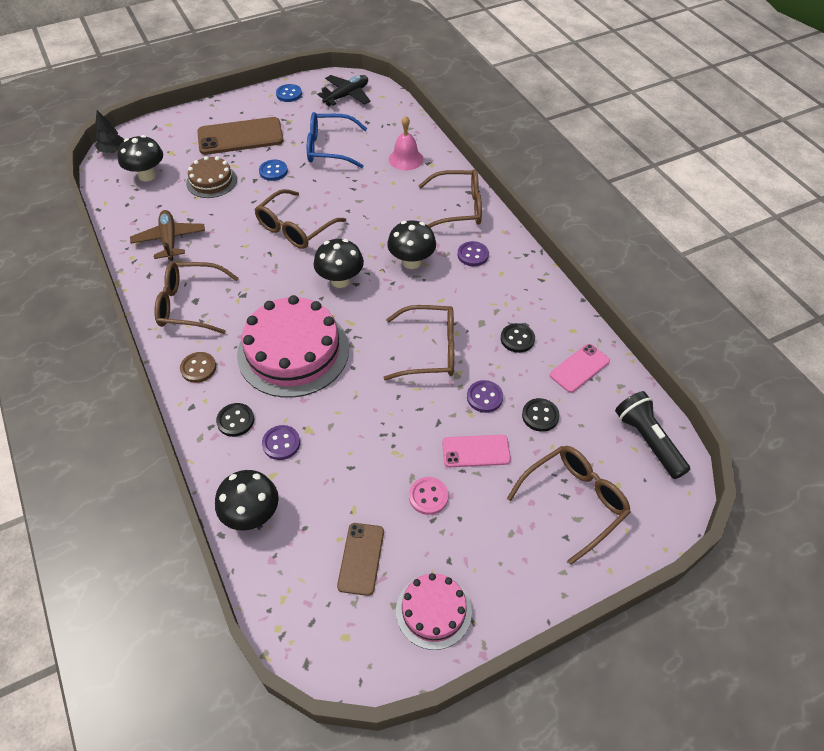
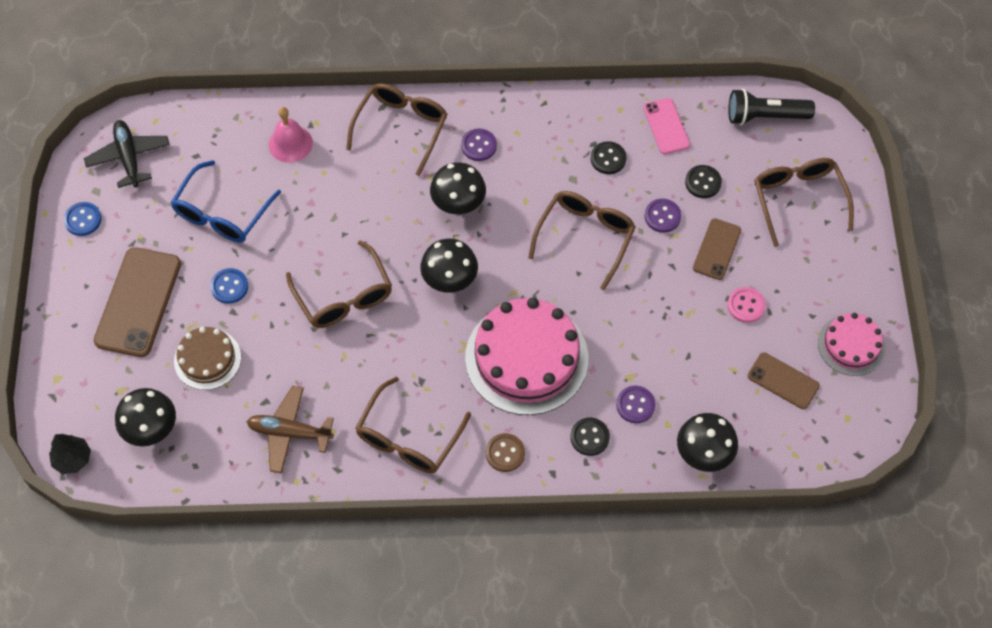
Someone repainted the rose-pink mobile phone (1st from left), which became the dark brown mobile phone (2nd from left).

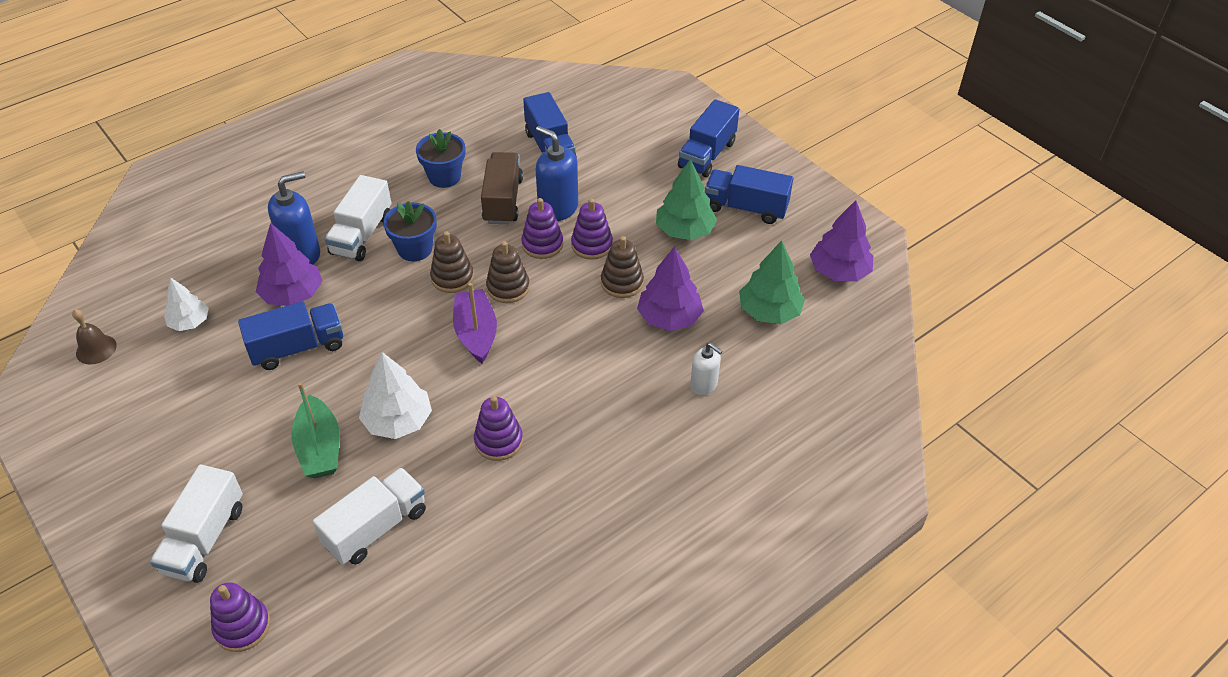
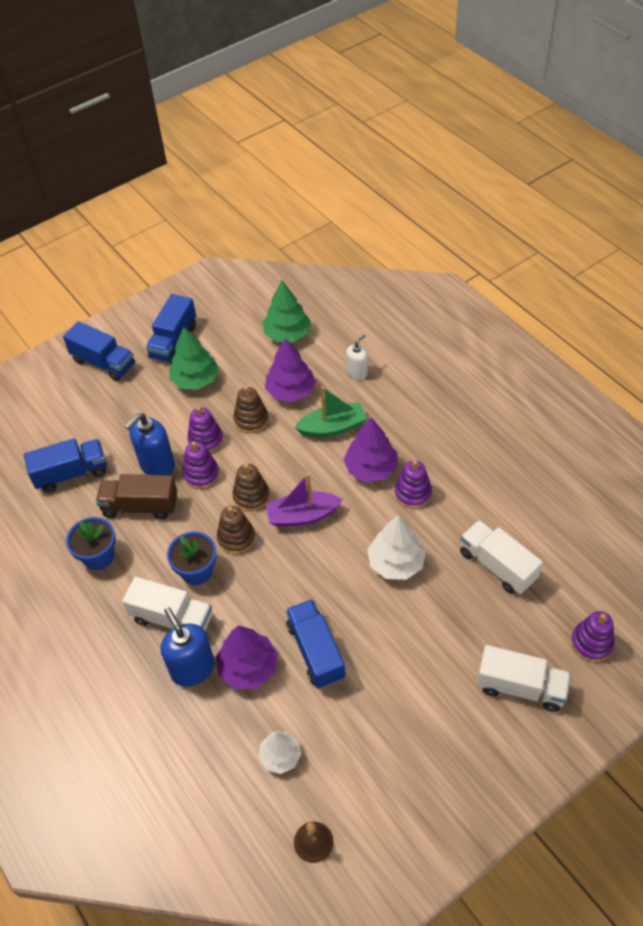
Someone carried the leaf-green sailboat.
Someone carried the violet toy tree (3rd from left).

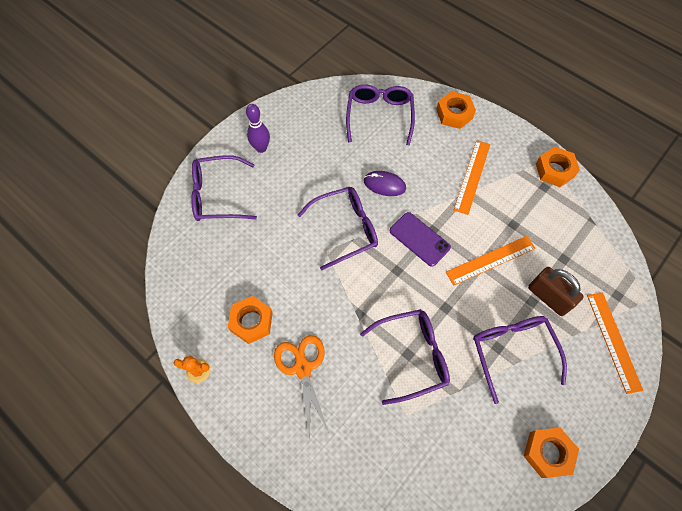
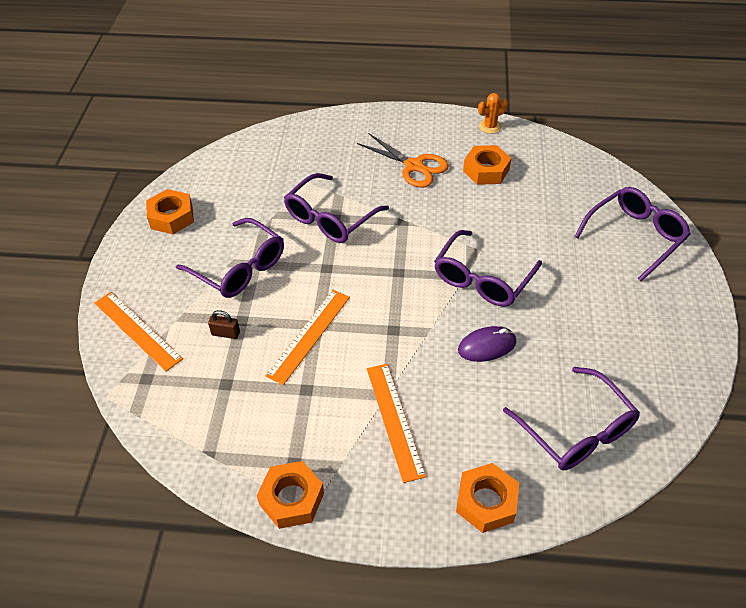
Someone scaled the dark brown small lock by 0.51.
Someone took away the violet tenpin.
Someone took away the violet mobile phone.

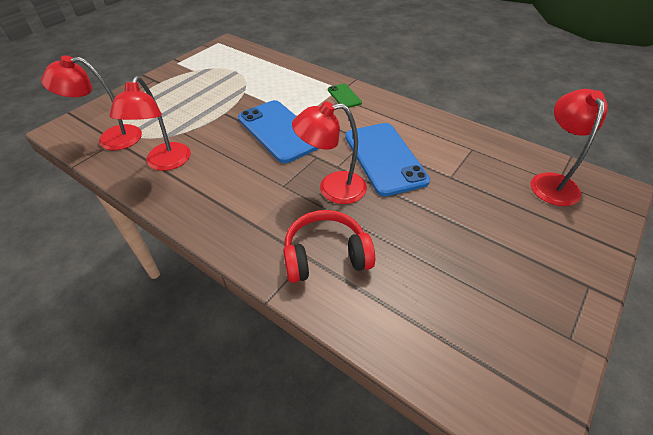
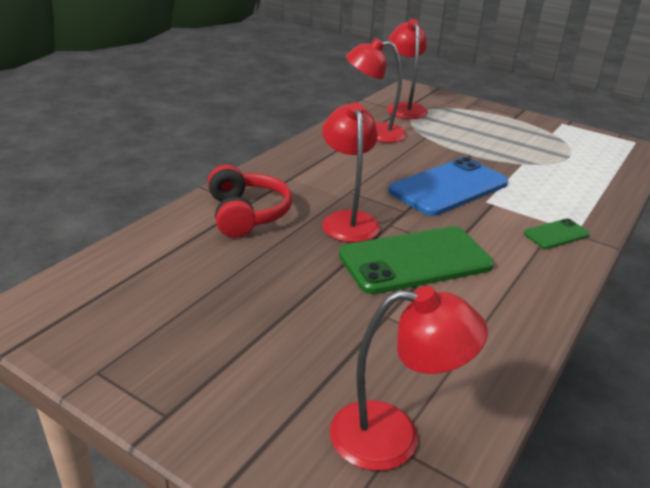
Someone repainted the blue mobile phone (2nd from left), which became the leaf-green mobile phone (1st from left).

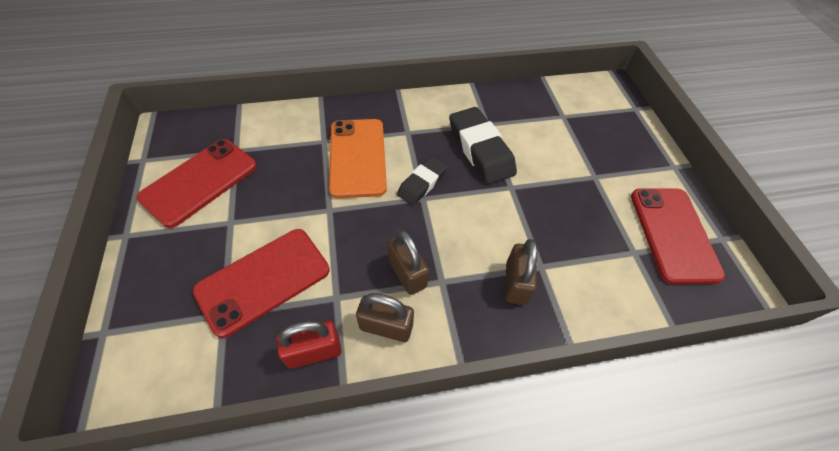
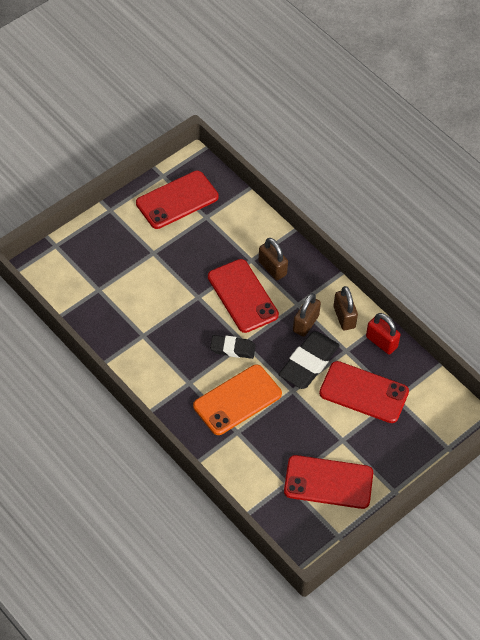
Someone put down the crimson mobile phone (2nd from left).
Someone rotated the dark brown small lock (3rd from left in the first image) by 75 degrees clockwise.
Someone carried the jet-black eraser (2nd from left).

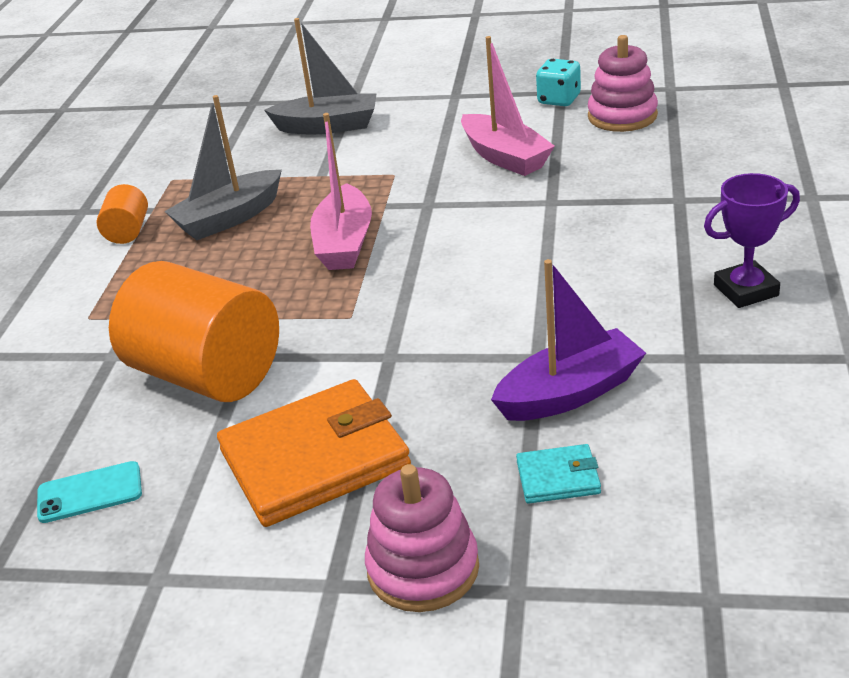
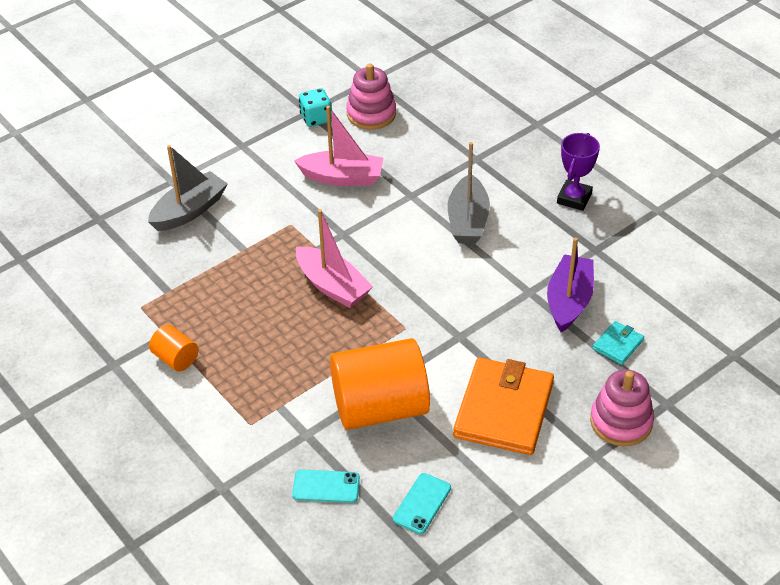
Someone put down the aqua mobile phone (1st from left).
Someone carried the ash-grey sailboat (1st from left in the first image).

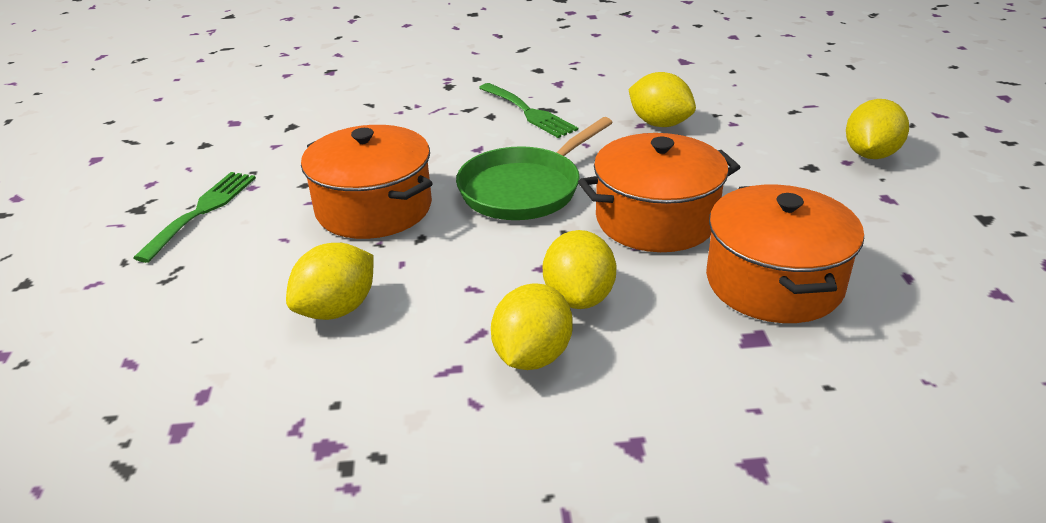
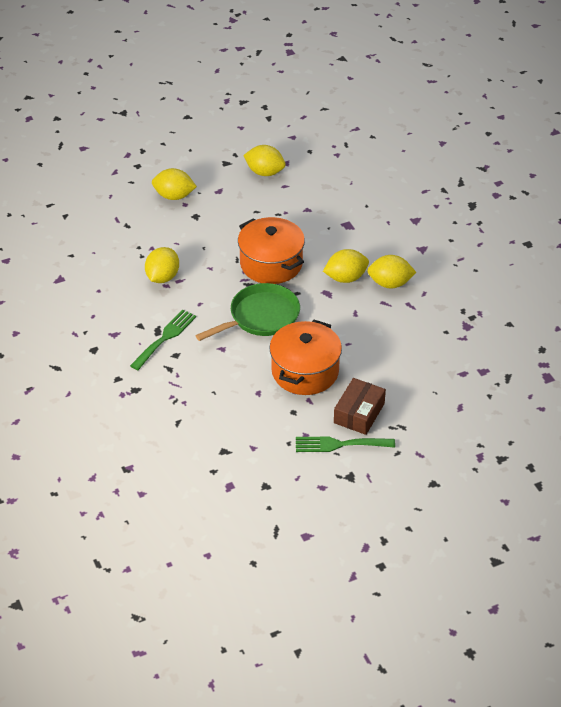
Someone rotated the leaf-green pan by 60 degrees counterclockwise.
Someone carried the golden toy lemon (1st from left in the first image).
Someone put down the dark brown parcel.
Someone took away the bright orange cooking pot (3rd from left).

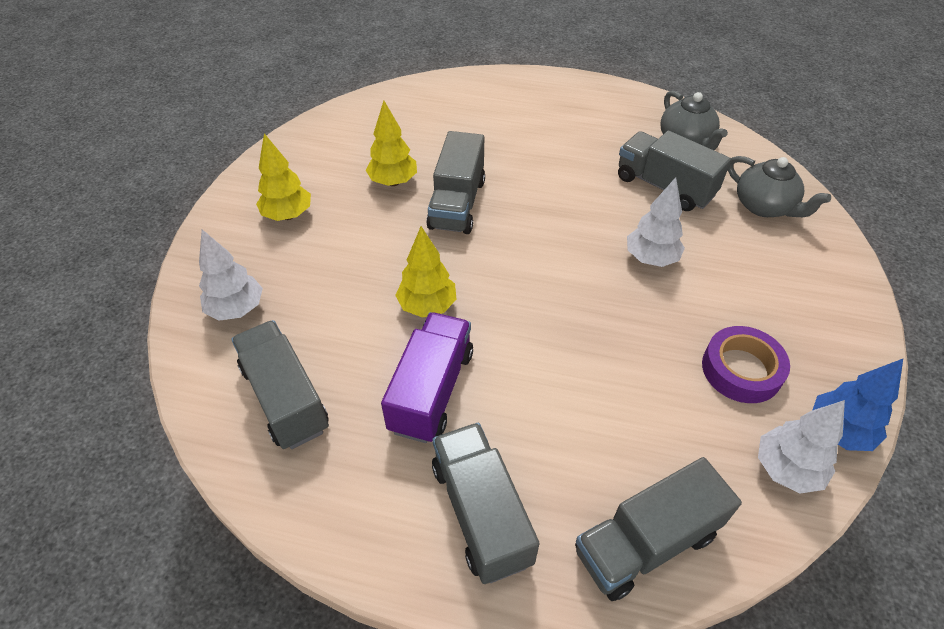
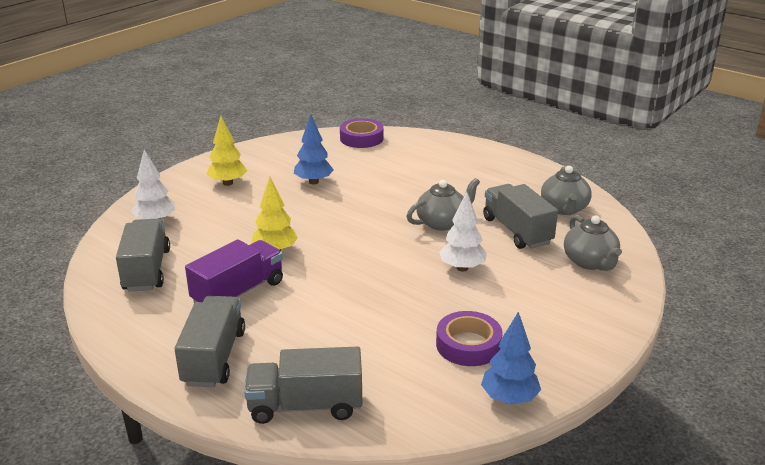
Someone repainted the golden toy tree (2nd from left), which became the blue toy tree (1st from left).
Someone put down the violet sticky tape (1st from left).
Someone put down the ash-grey tea pot (1st from left).
Someone took away the ash-grey toy truck (2nd from left).
Someone took away the white toy tree (3rd from left).

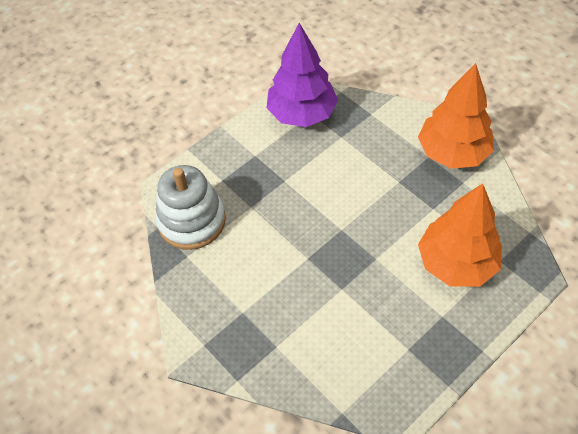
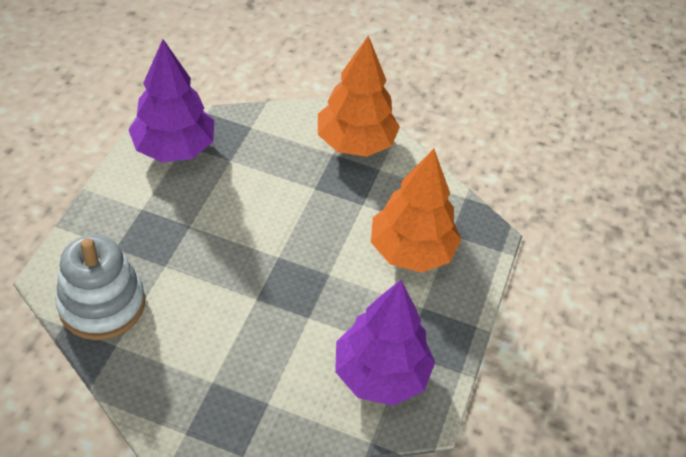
Someone put down the violet toy tree (2nd from left).

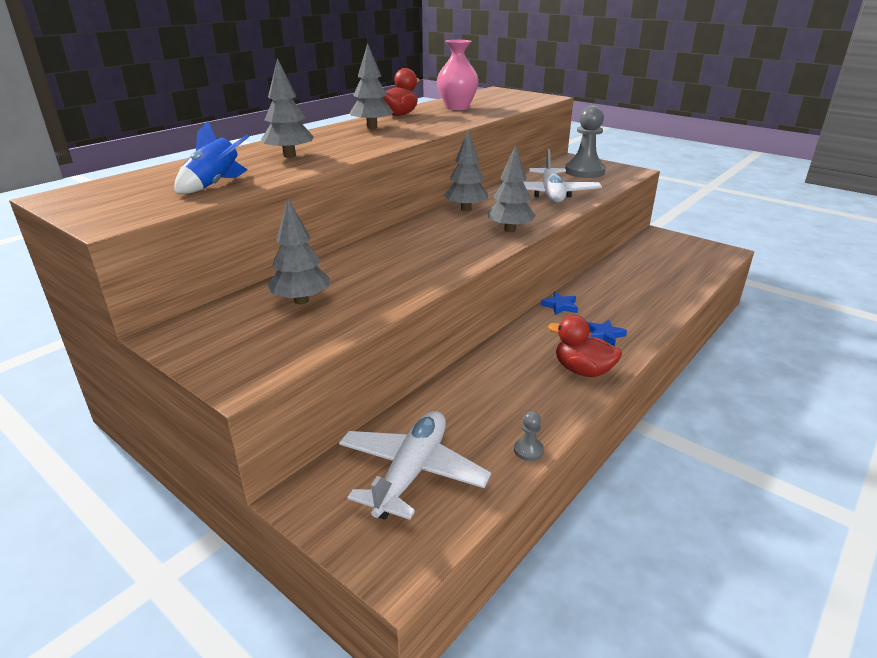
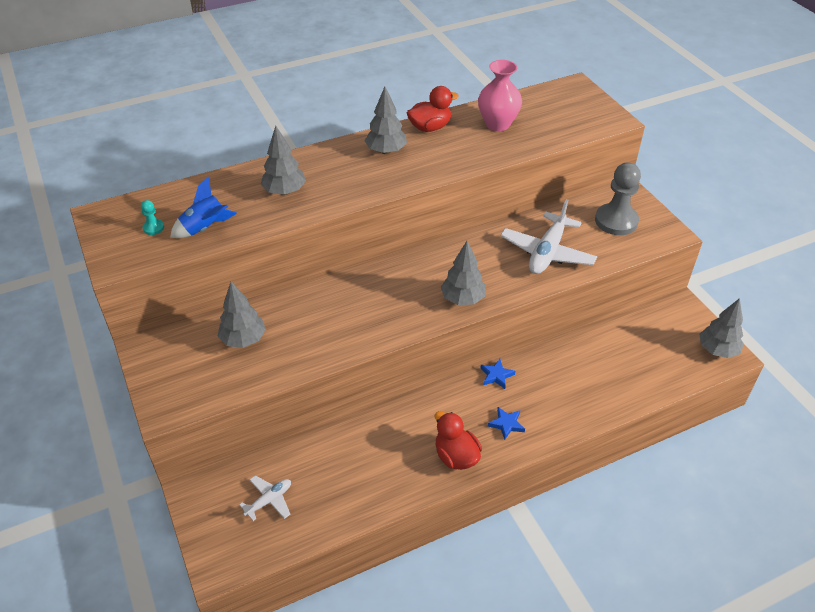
Someone put down the aqua chess pawn.
Someone scaled the white toy plane (1st from left) by 0.52.
Someone carried the ash-grey toy tree (4th from left in the first image).
Someone took away the ash-grey chess pawn (1st from left).

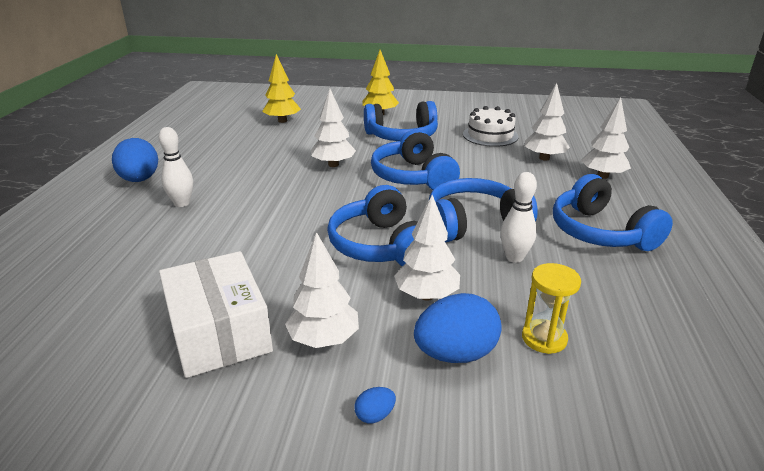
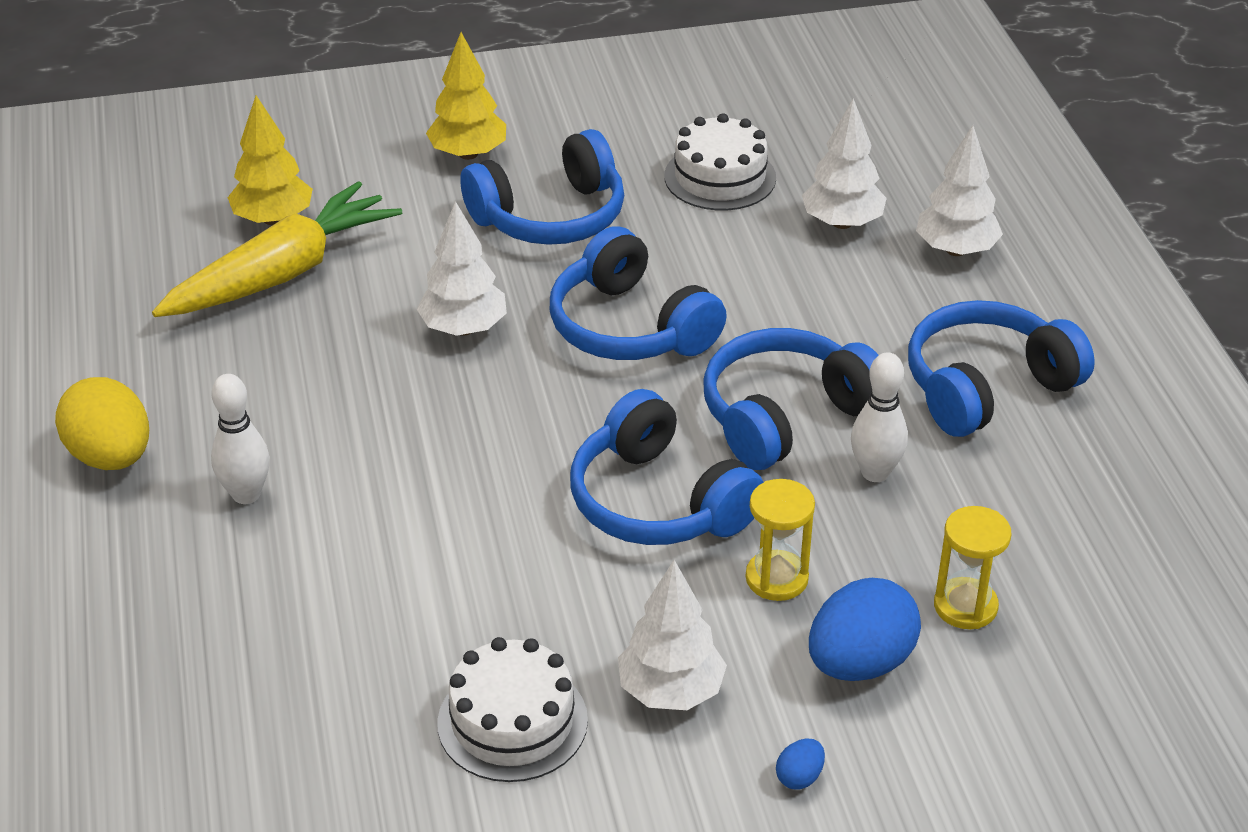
Someone repainted the blue egg shape (1st from left), which became the golden egg shape.
Someone put down the golden toy carrot.
Someone swapped the white parcel for the white cake (1st from left).
Someone swapped the white toy tree (3rd from left) for the golden hourglass (1st from left).
Someone rotated the blue over-ear headphones (5th from left) by 105 degrees clockwise.

